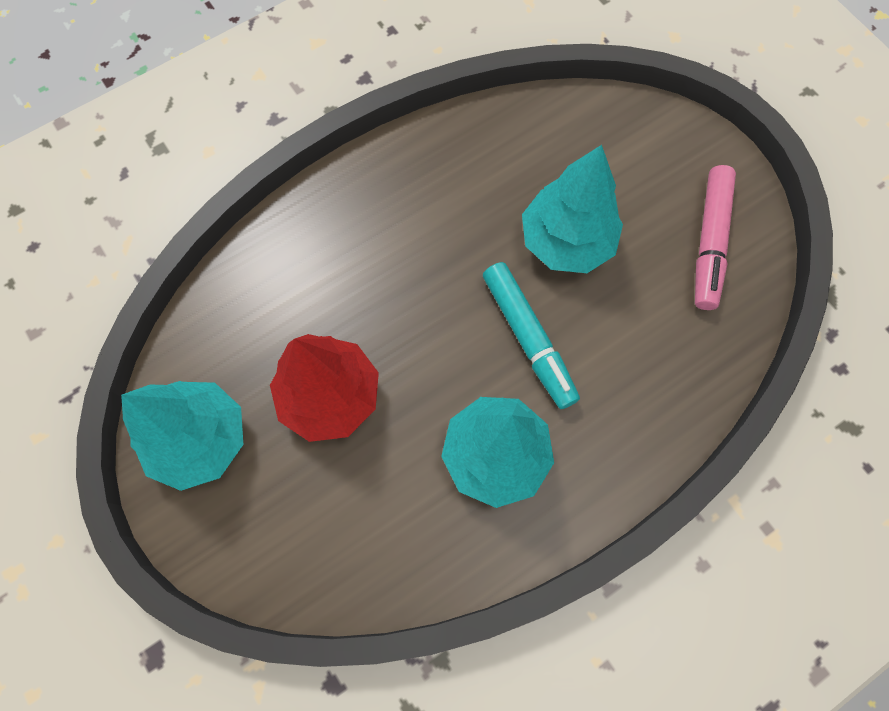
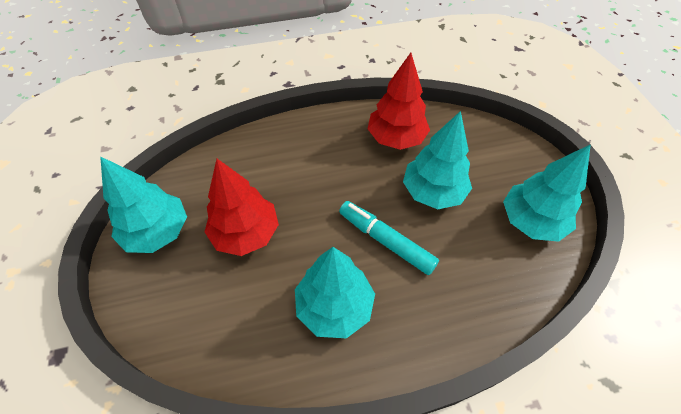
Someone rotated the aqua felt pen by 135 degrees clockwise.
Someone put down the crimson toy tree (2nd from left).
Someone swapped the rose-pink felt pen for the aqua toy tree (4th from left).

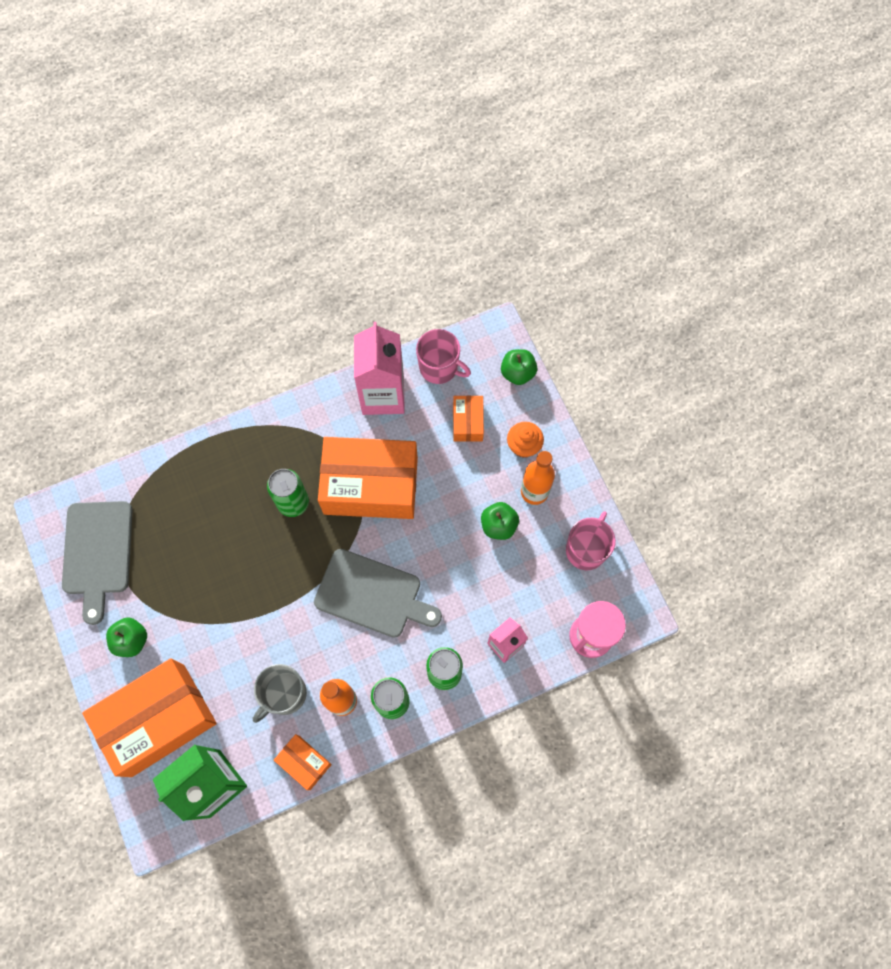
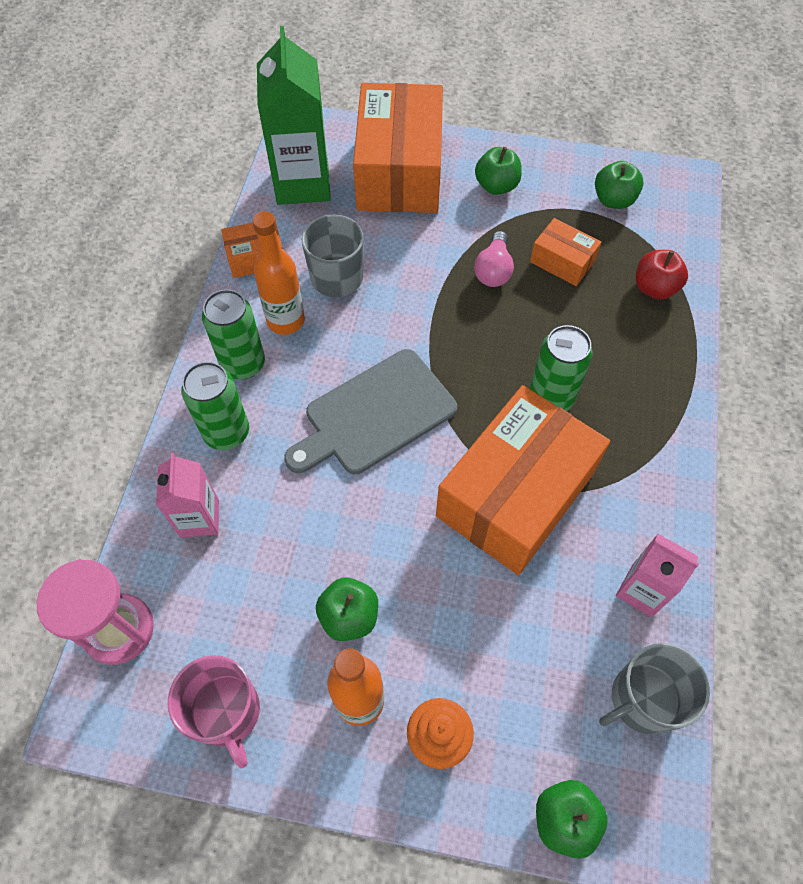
Someone put down the rose-pink light bulb.
Someone carried the bright orange parcel (4th from left).
Someone swapped the ash-grey cutting board (1st from left) for the leaf-green apple fruit (4th from left).
Someone repainted the rose-pink coffee mug (1st from left), which became the ash-grey coffee mug (2nd from left).
Someone scaled the rose-pink milk carton (1st from left in the first image) by 0.57.
Someone put down the crimson apple fruit.

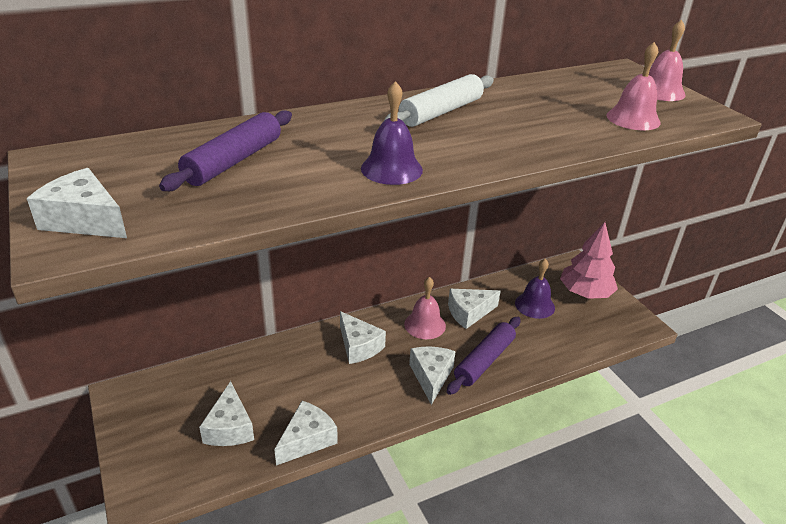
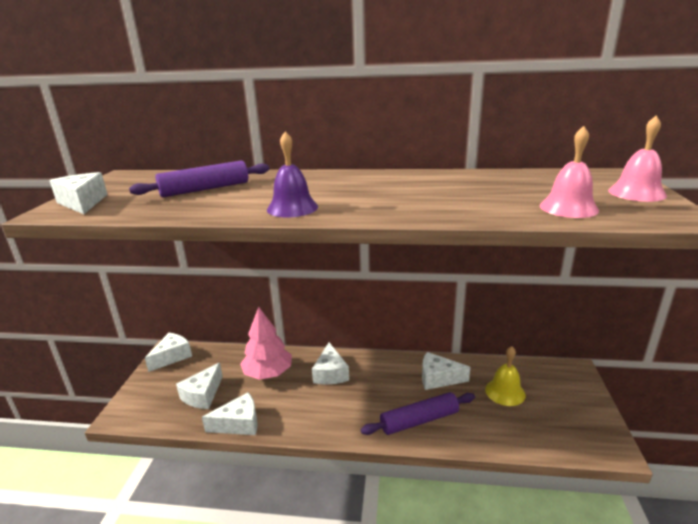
Someone carried the white cheese wedge (5th from left in the first image).
Someone carried the rose-pink toy tree.
Someone repainted the violet school bell (2nd from left), which became the golden school bell.
Someone took away the white rolling pin.
Someone took away the rose-pink school bell (1st from left).

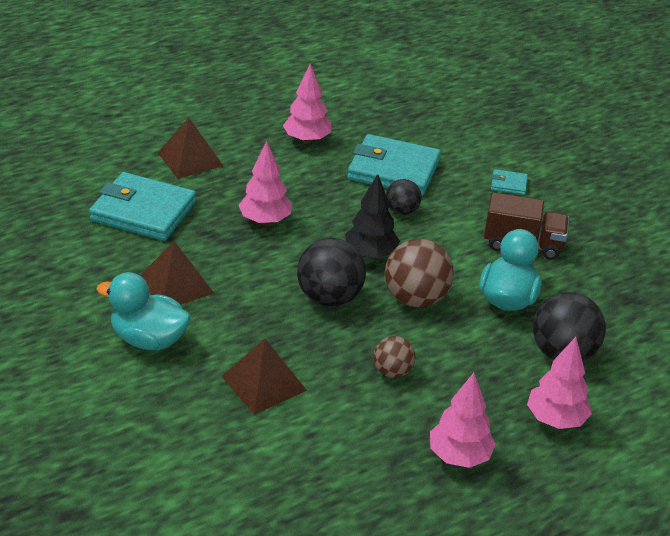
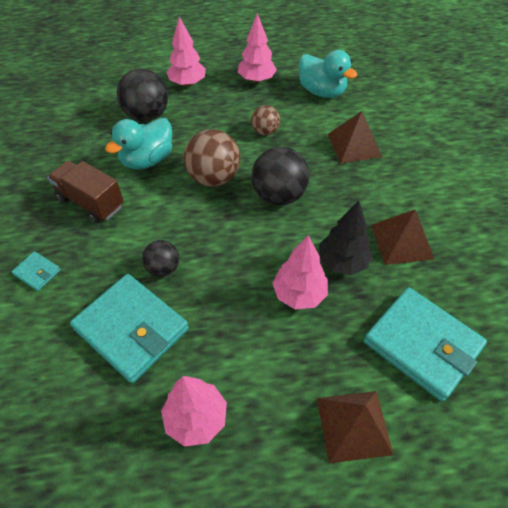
Someone carried the aqua duck (1st from left in the first image).
Someone carried the jet-black toy tree.

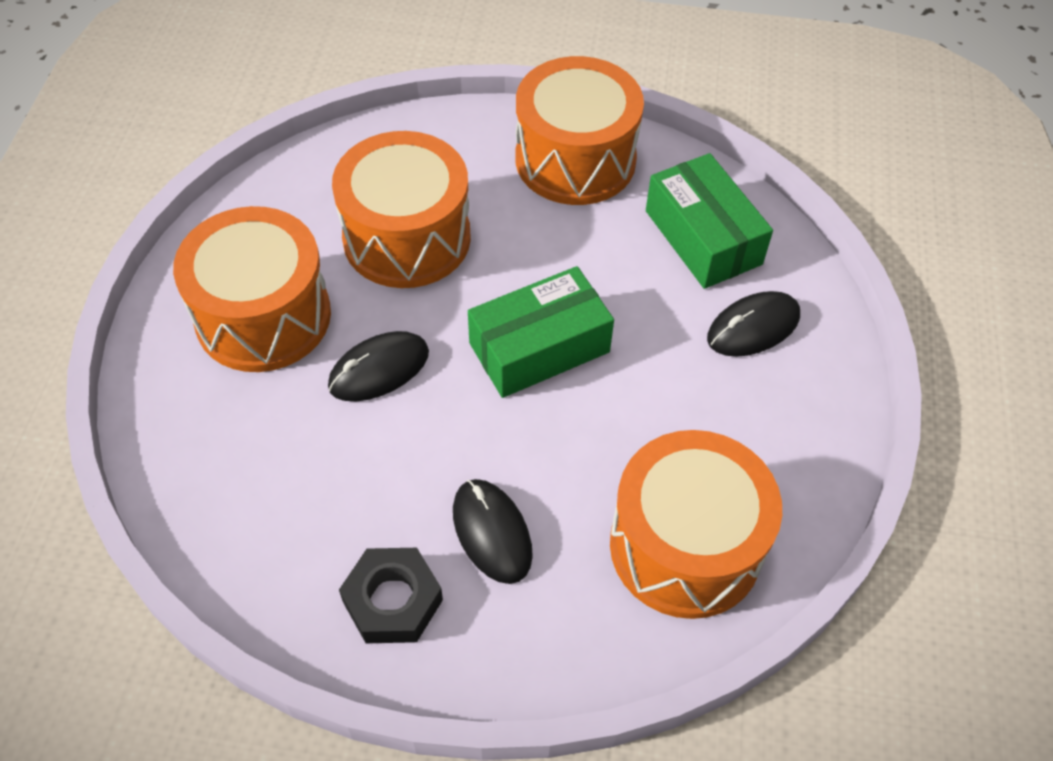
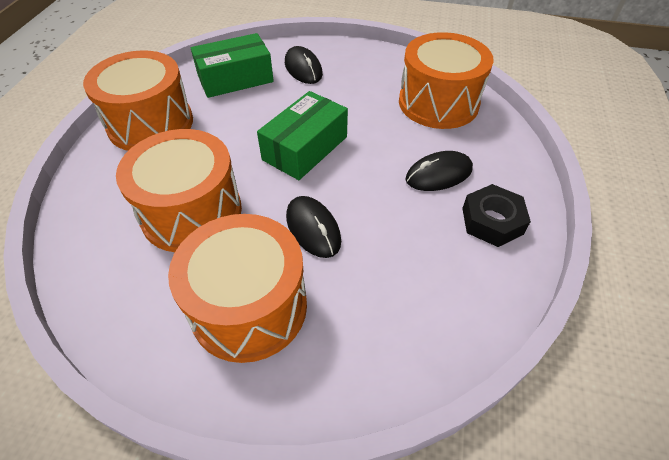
Someone rotated the leaf-green parcel (1st from left in the first image) by 60 degrees clockwise.

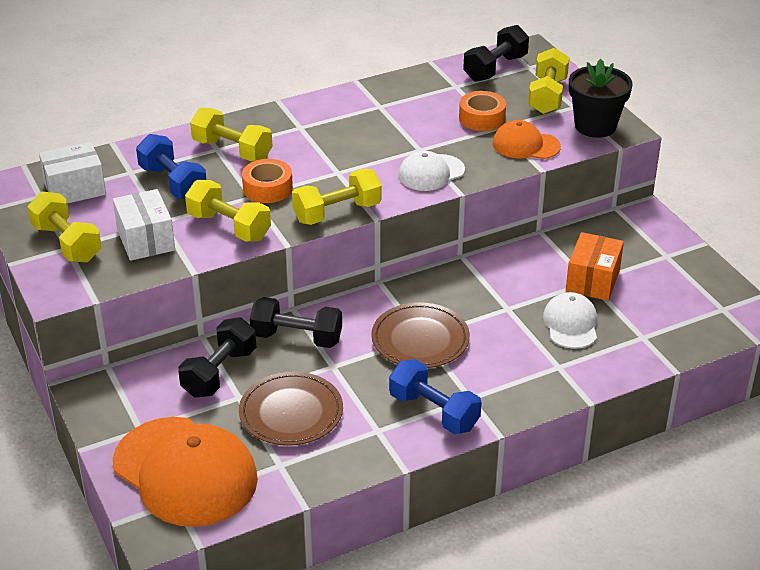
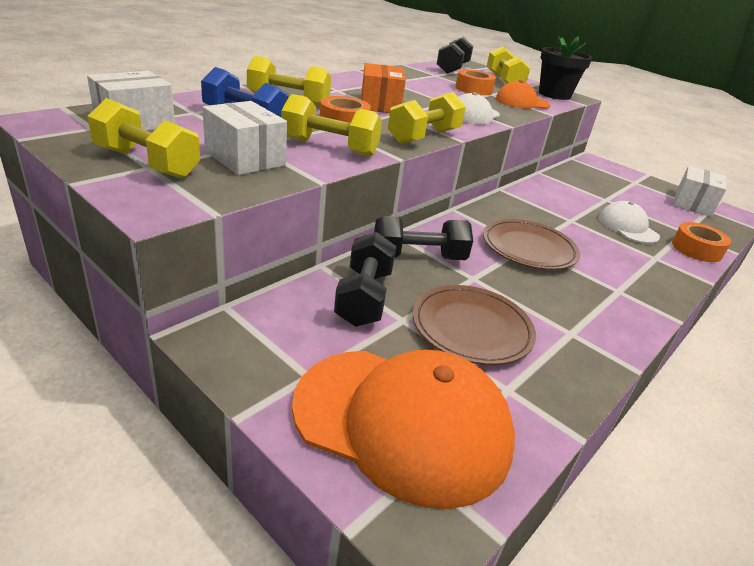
Someone carried the bright orange parcel.
Someone put down the bright orange sticky tape (3rd from left).
Someone put down the white parcel (3rd from left).
Someone took away the blue free weight (2nd from left).

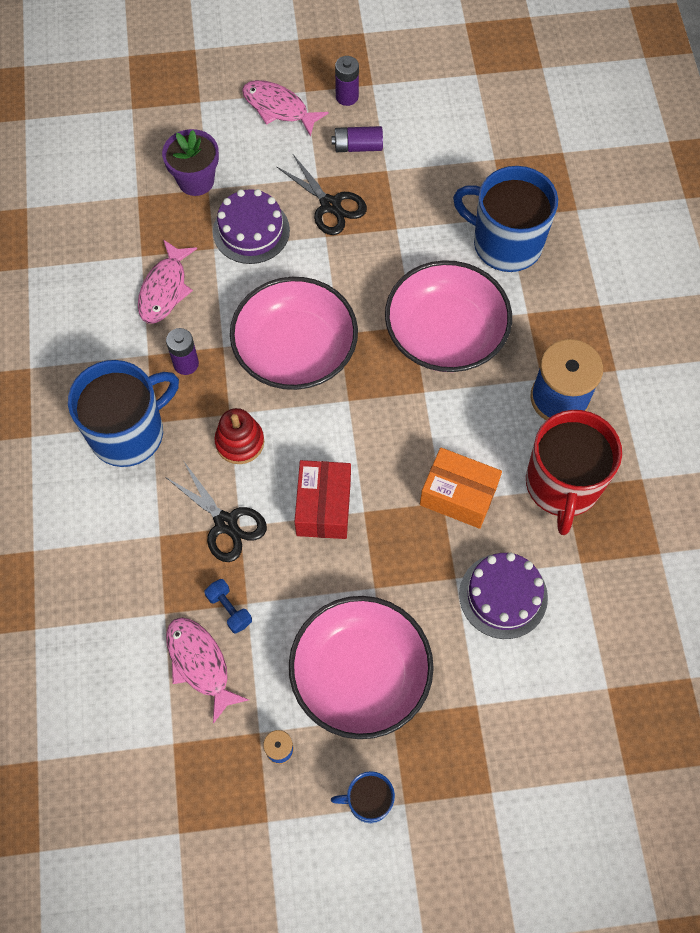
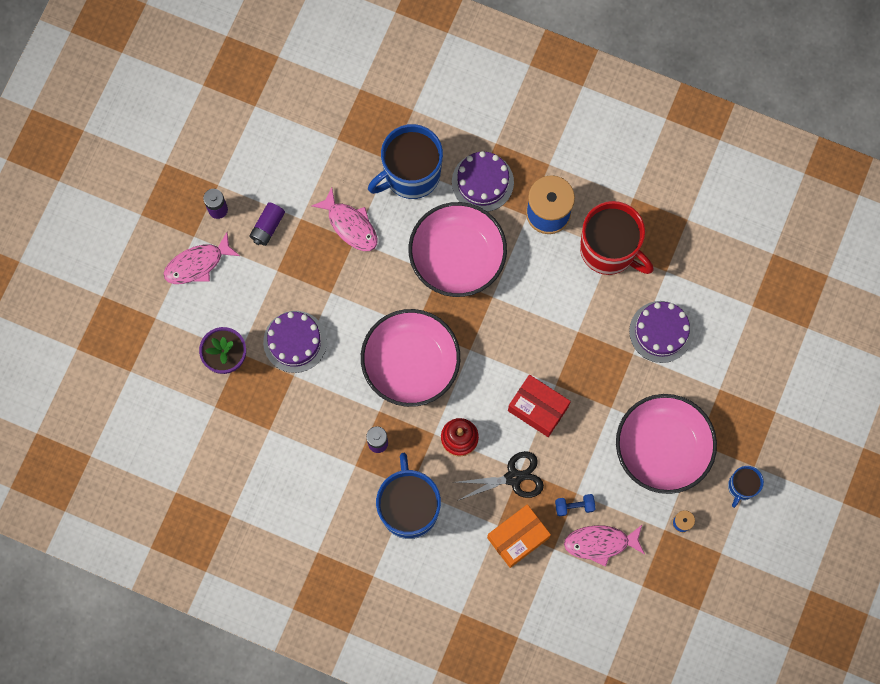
Someone carried the rose-pink fish (1st from left in the first image).
Someone put down the violet cake (2nd from left).
Someone carried the bright orange parcel.
Someone took away the jet-black pair of scissors (2nd from left).

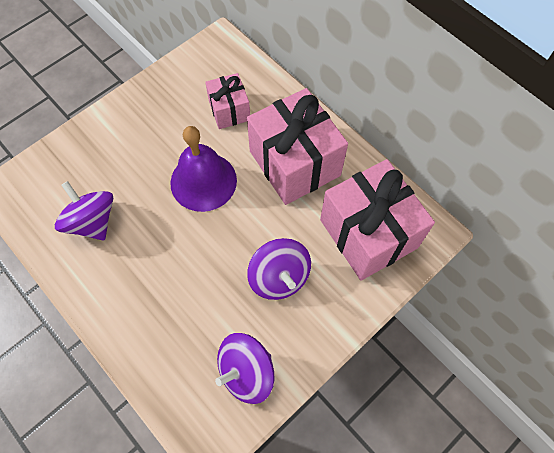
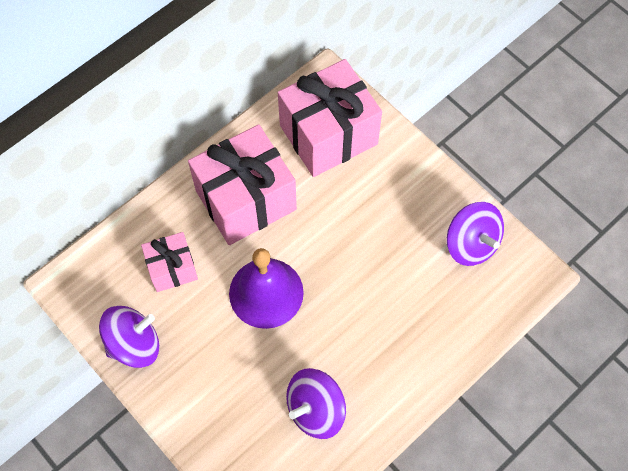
Someone carried the violet toy top (3rd from left in the first image).

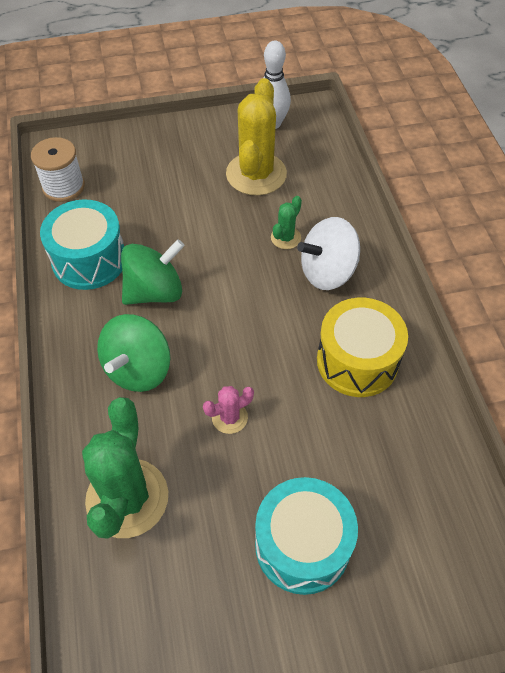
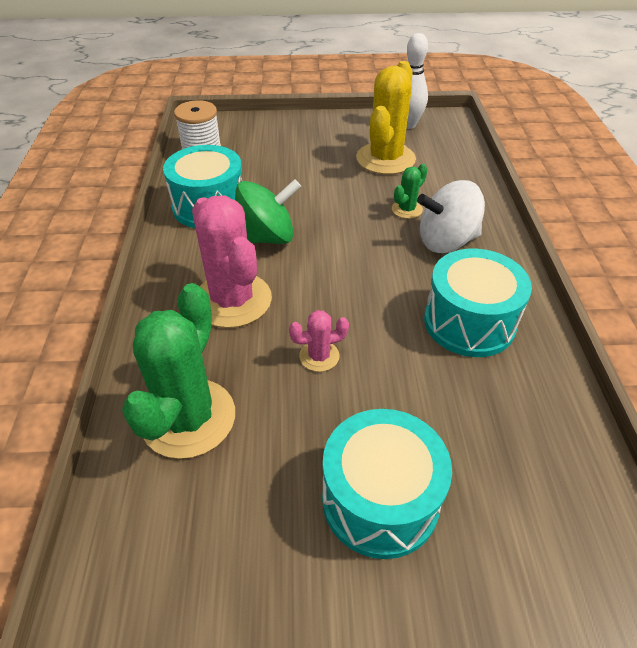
Someone swapped the leaf-green toy top (1st from left) for the rose-pink cactus (1st from left).
Someone repainted the golden snare drum, which became the aqua snare drum (3rd from left).

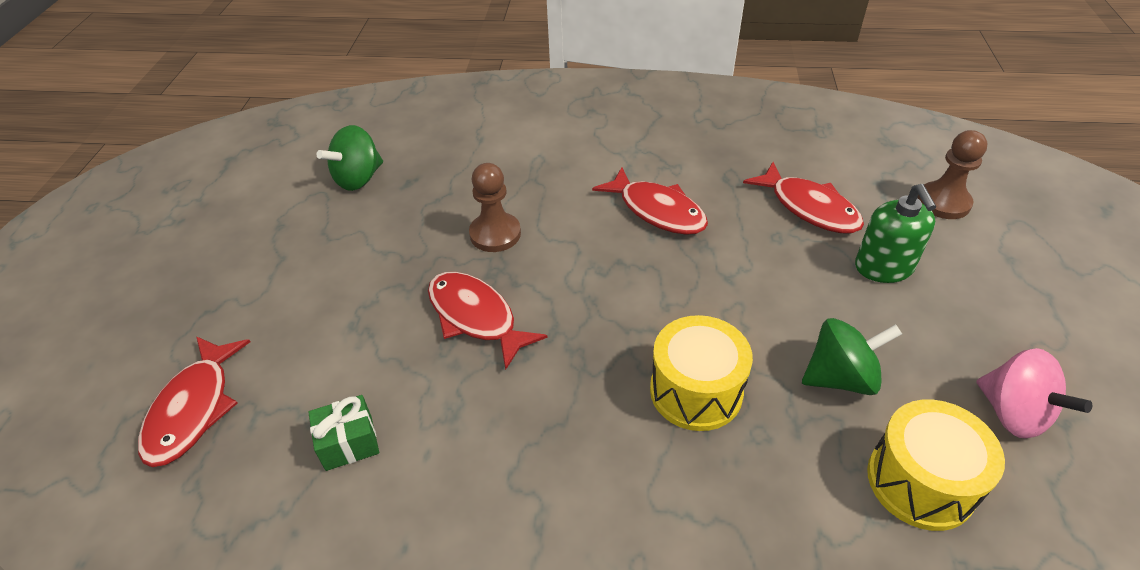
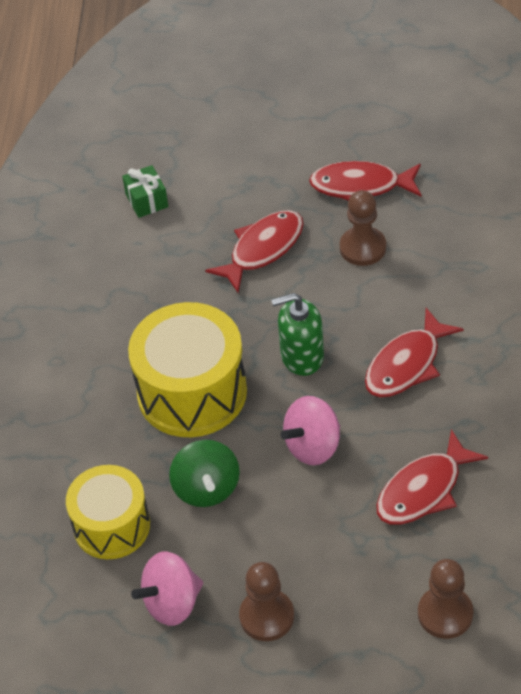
Someone scaled the golden snare drum (1st from left in the first image) by 1.51.
Someone put down the dark brown chess pawn (1st from left).
Someone carried the leaf-green soap pump.
Someone put down the rose-pink toy top (2nd from left).
Someone carried the crimson fish (1st from left in the first image).
Someone took away the leaf-green toy top (1st from left).

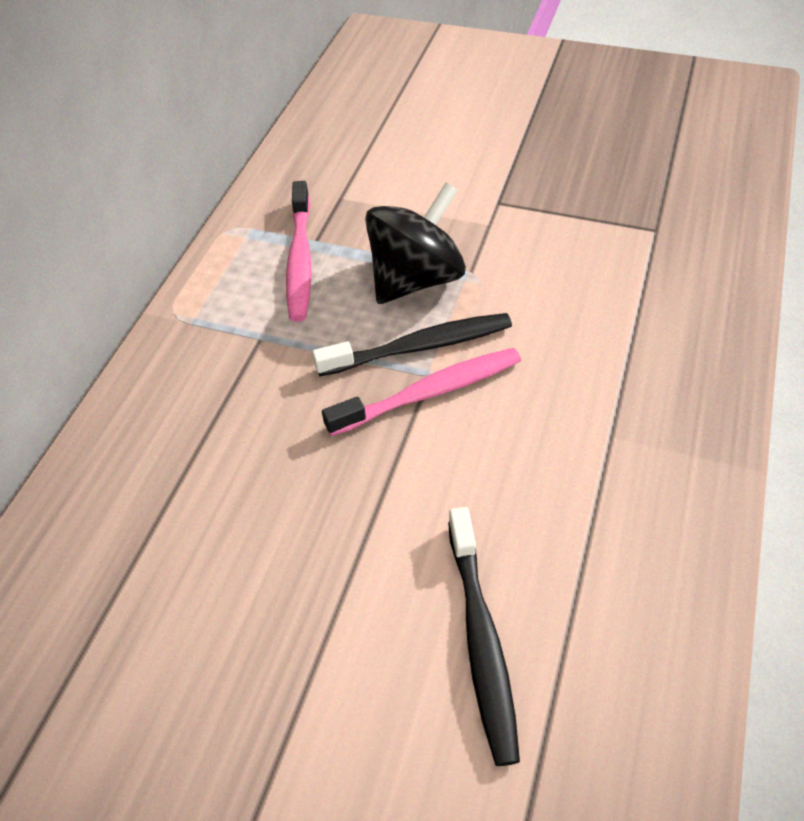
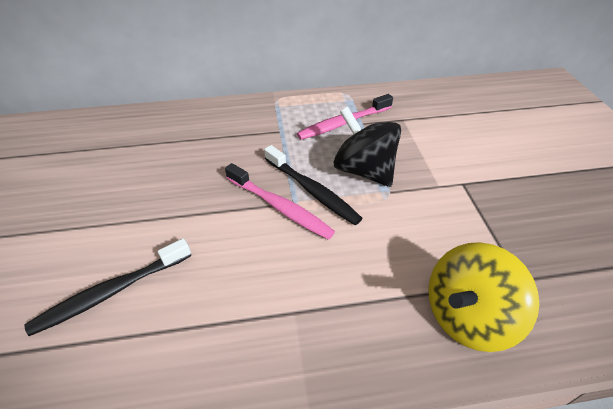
Someone rotated the jet-black toy top by 150 degrees counterclockwise.
Someone put down the golden toy top.

